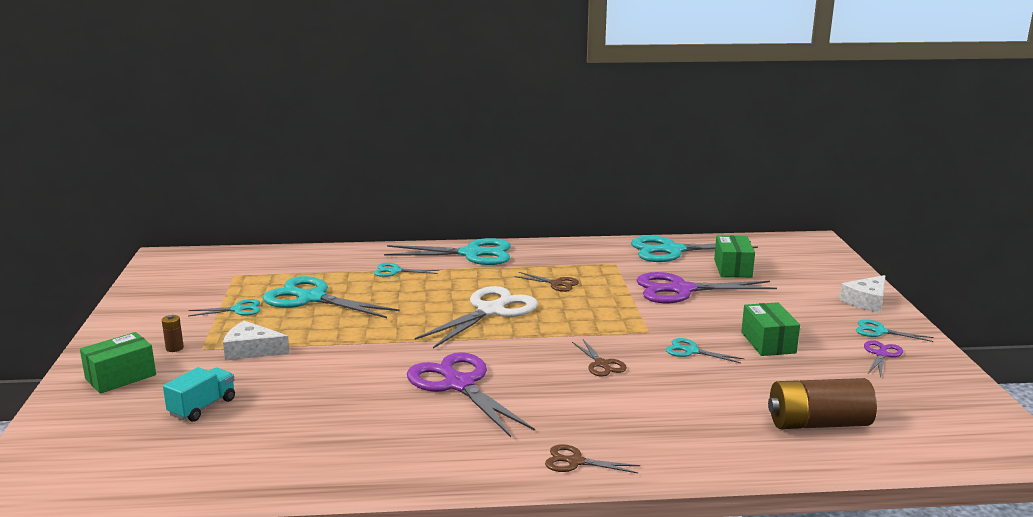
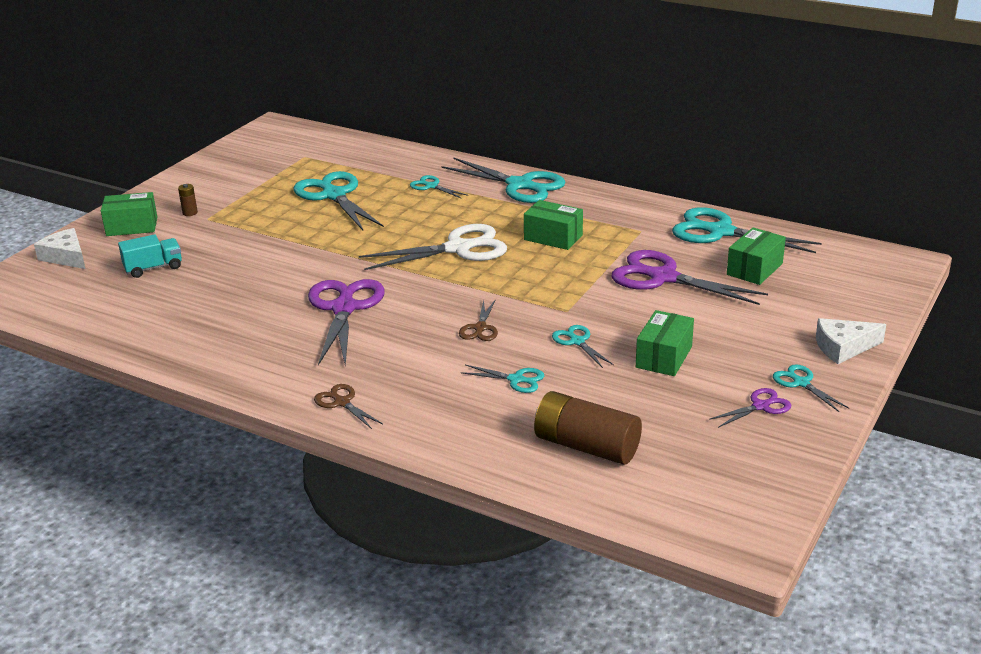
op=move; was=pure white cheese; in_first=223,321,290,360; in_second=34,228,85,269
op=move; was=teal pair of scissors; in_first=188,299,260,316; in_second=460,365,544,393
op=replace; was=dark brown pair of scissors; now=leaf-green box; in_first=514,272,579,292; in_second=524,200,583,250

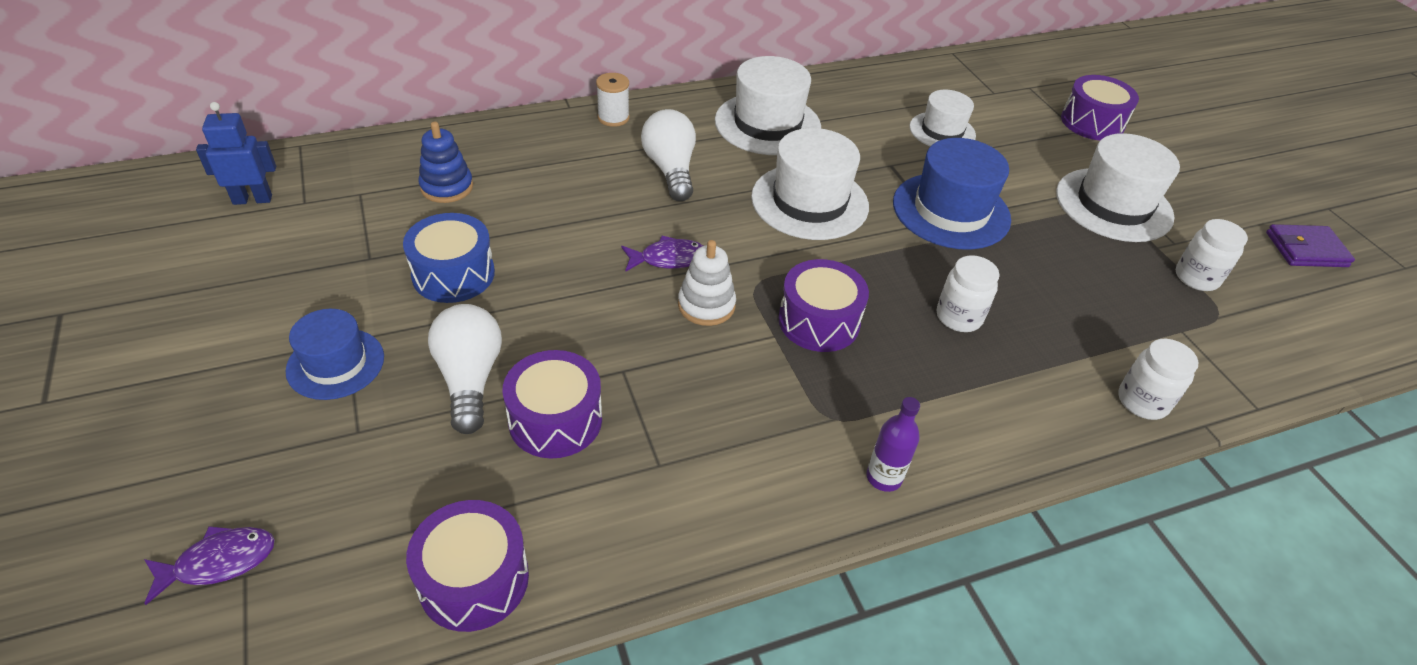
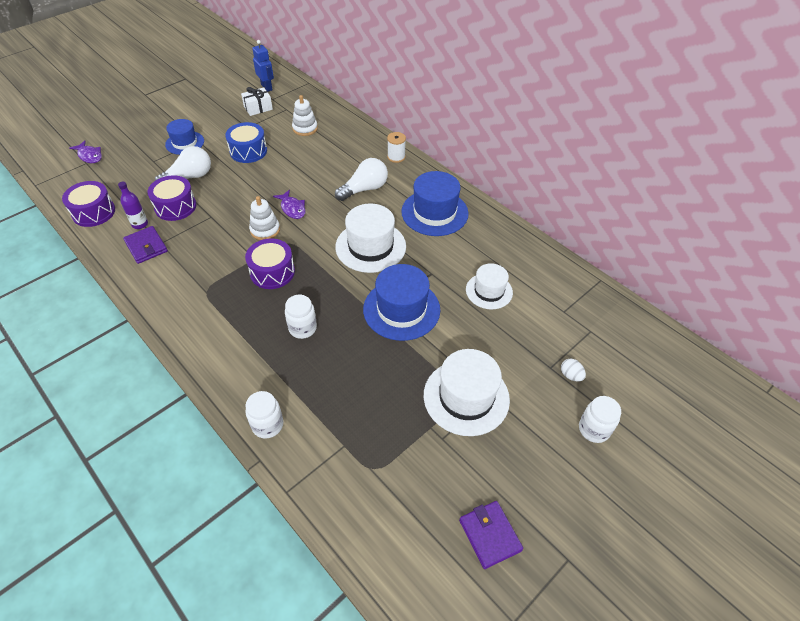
op=move; was=royal purple drink bottle; in_first=866,397,920,492; in_second=118,181,148,229
op=insert; now=royal purple billfold; in_second=123,226,168,264
op=insert; now=pure white wrapped gift; in_second=241,87,273,116
op=recolor; was=blue stacking toy; now=pure white stacking toy; in_first=418,122,473,203; in_second=292,95,318,136
op=recolor; was=pure white top hat; now=blue top hat; in_first=715,56,821,155; in_second=401,171,469,236
op=replace; was=royal purple drum; now=pure white egg shape; in_first=1061,75,1139,140; in_second=561,359,586,382
op=move; was=pure white jam jar; in_first=1176,219,1248,291; in_second=579,396,621,443

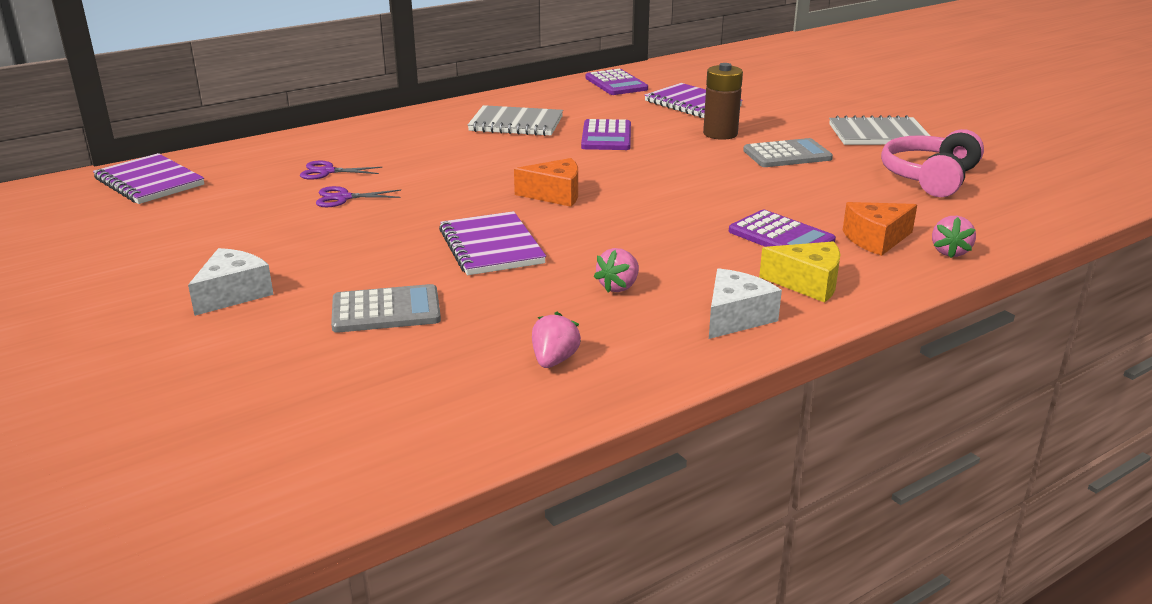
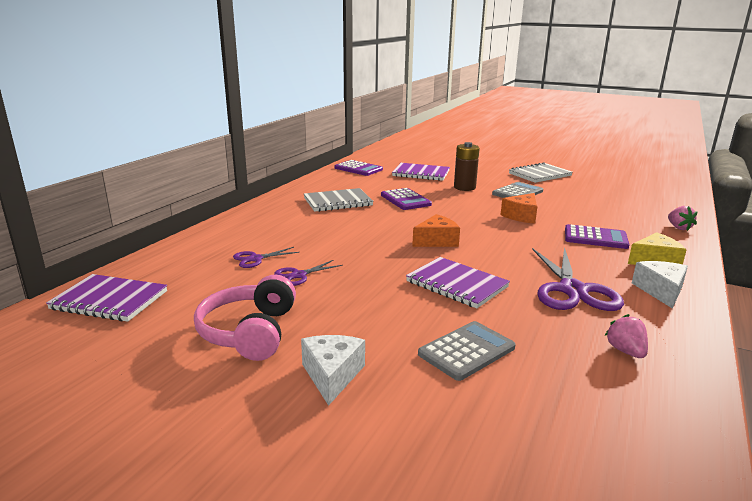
op=move; was=rose-pink over-ear headphones; in_first=881,129,984,197; in_second=194,274,296,361
op=move; was=orange-coloured cheese; in_first=843,202,917,256; in_second=501,193,538,224
op=replace; was=rose-pink strawberry; now=royal purple pair of scissors; in_first=594,248,639,293; in_second=532,247,624,311

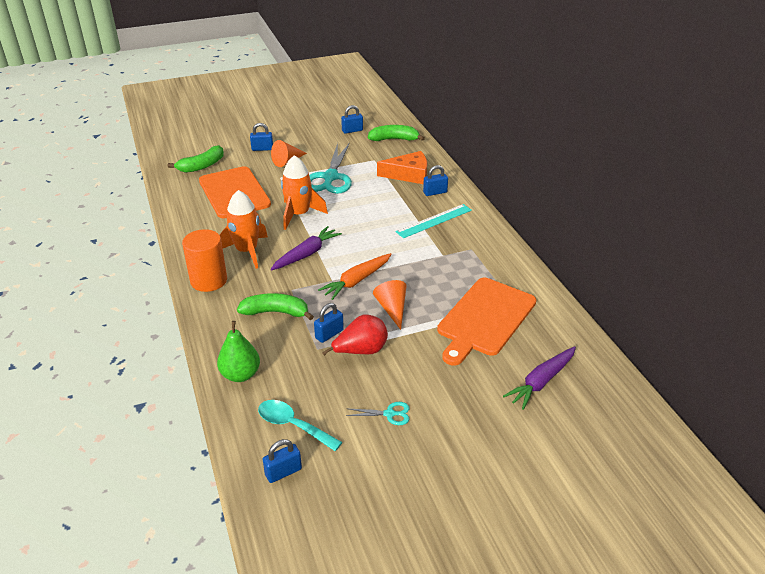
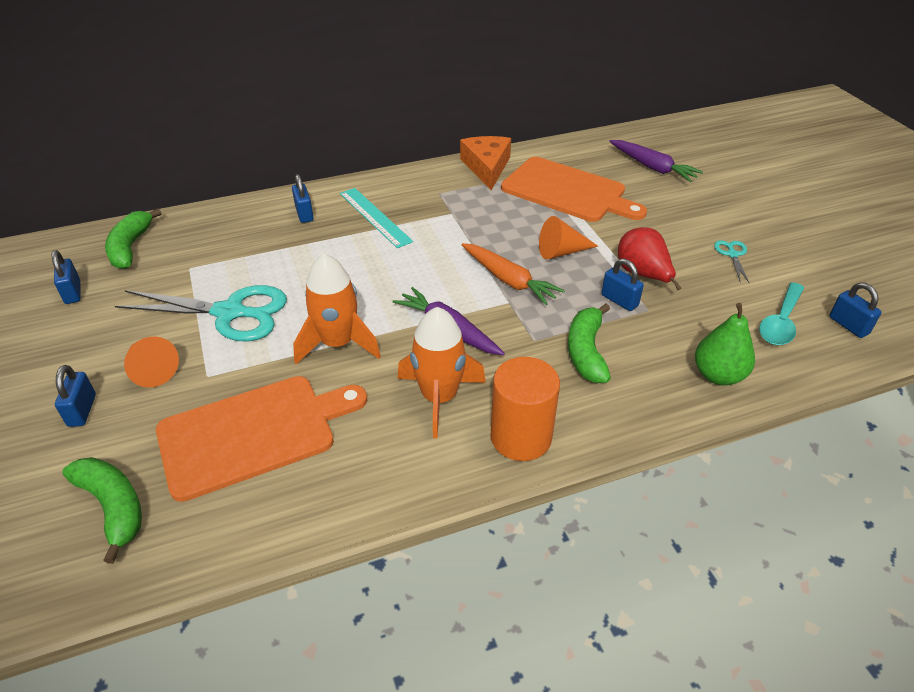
op=move; was=orange-coloured cheese; in_first=377,151,427,184; in_second=460,136,511,190

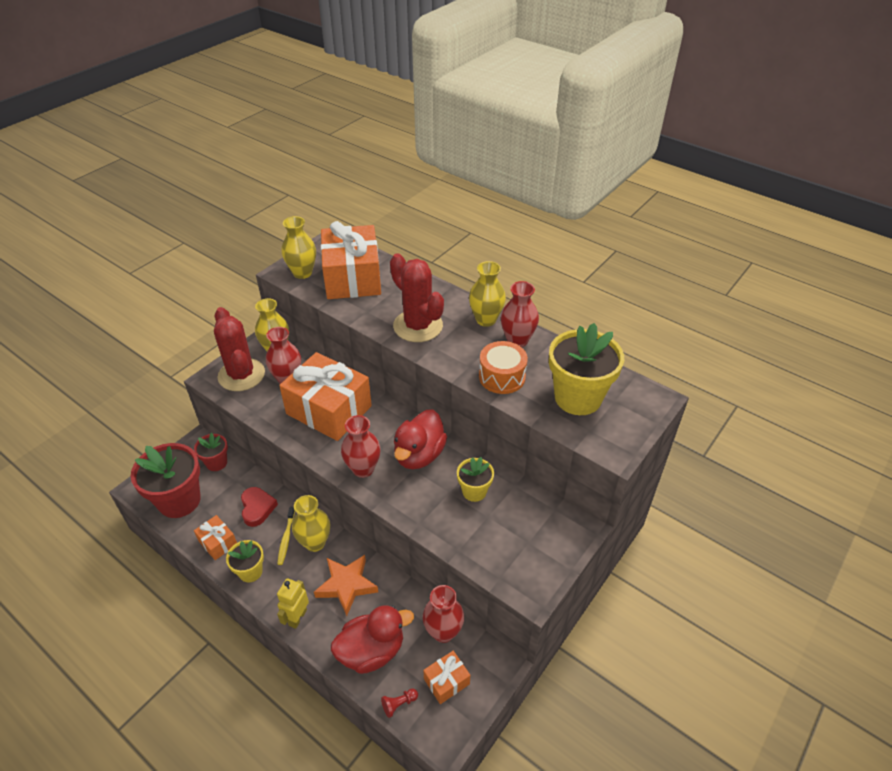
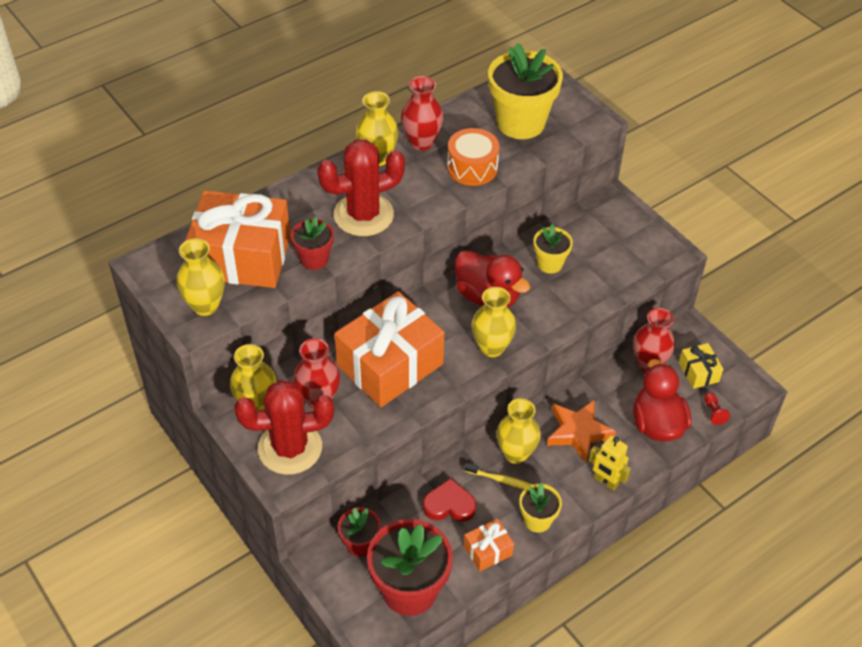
op=insert; now=crimson potted plant; in_second=291,217,334,270
op=recolor; was=crimson tall vase; now=golden tall vase; in_first=341,415,380,478; in_second=472,287,516,357
op=recolor; was=orange-coloured wrapped gift; now=golden wrapped gift; in_first=423,651,470,704; in_second=679,343,723,389

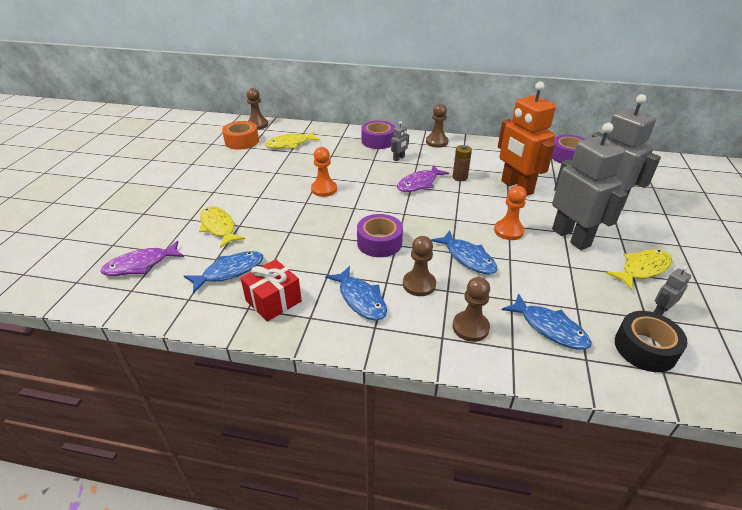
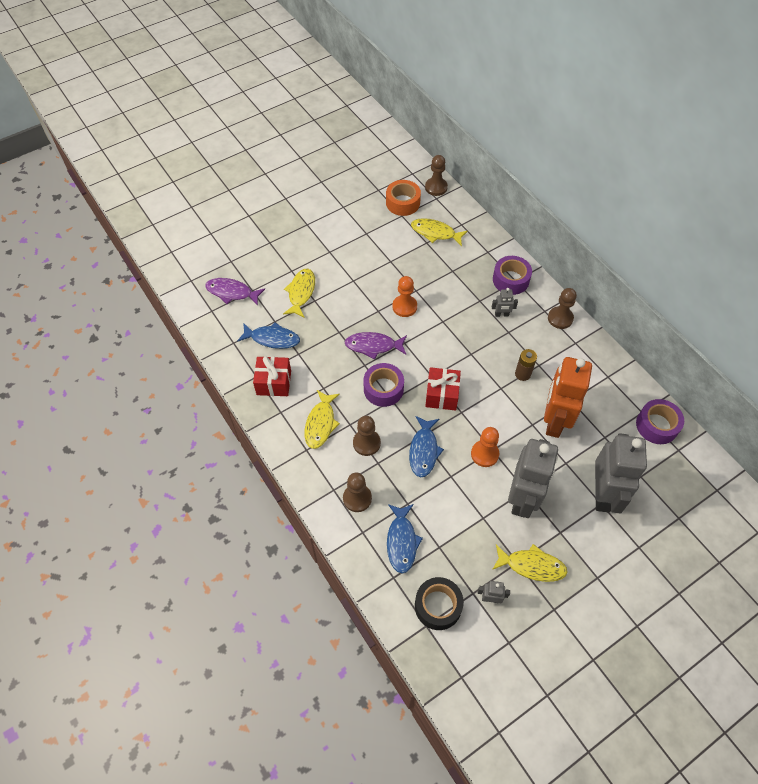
op=recolor; was=blue fish; now=golden fish; in_first=325,266,387,321; in_second=304,390,340,449
op=move; was=royal purple fish; in_first=397,165,449,192; in_second=345,332,407,360
op=insert; now=crimson wrapped gift; in_second=425,367,461,411

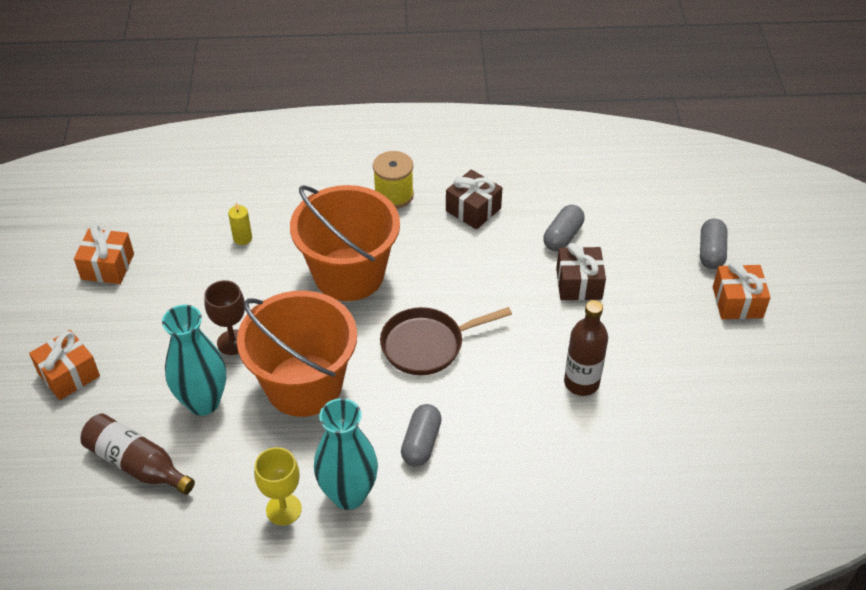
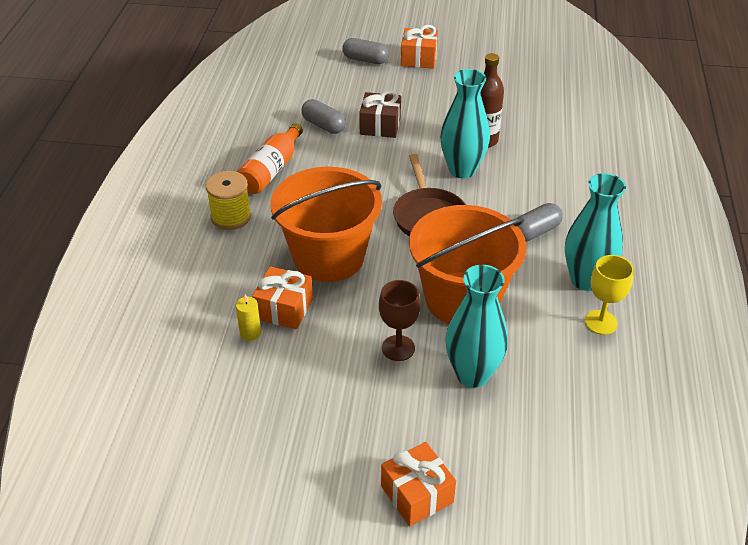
op=replace; was=dark brown wrapped gift; now=orange-coloured drink bottle; in_first=446,169,502,229; in_second=237,123,303,194
op=move; was=orange-coloured wrapped gift; in_first=74,225,134,284; in_second=252,266,313,329
op=insert; now=teal tall vase; in_second=440,69,490,178
op=rotate; was=gray capsule; in_first=401,404,442,467; in_second=517,203,563,242; clockwise=-60
op=delete; was=dark brown drink bottle; in_first=81,413,195,495

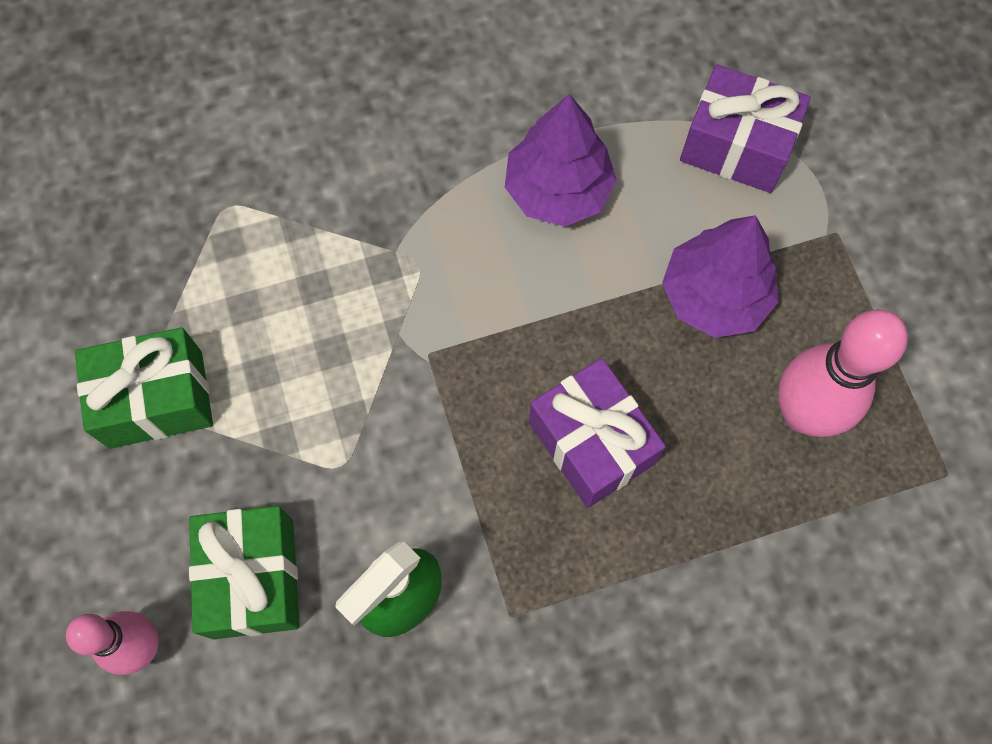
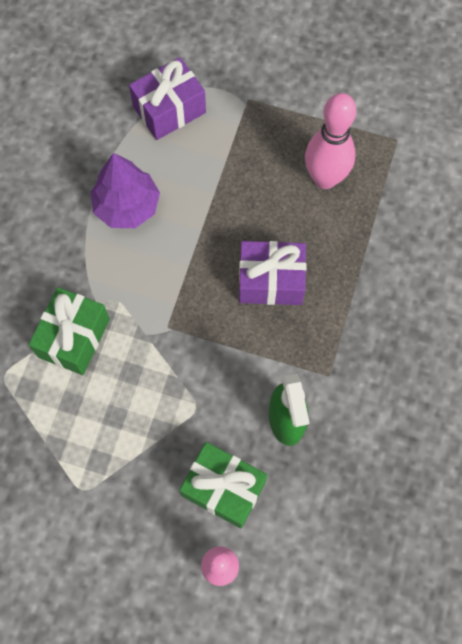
op=move; was=leaf-green wrapped gift; in_first=75,327,213,449; in_second=29,287,110,375
op=delete; was=royal purple fir tree; in_first=662,215,779,338

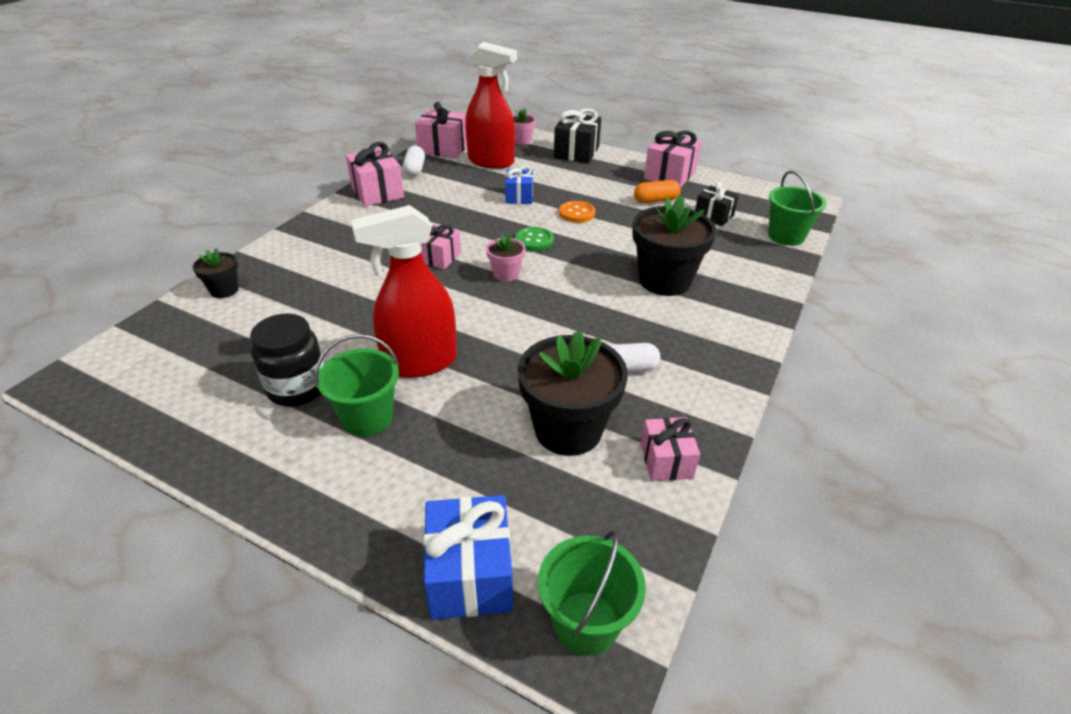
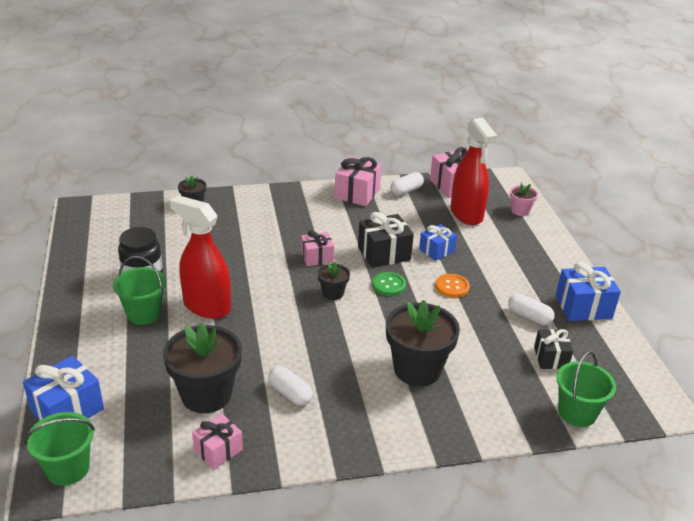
op=recolor; was=rose-pink potted plant; now=black potted plant; in_first=486,234,526,282; in_second=318,262,350,300
op=move; was=black wrapped gift; in_first=554,108,601,163; in_second=358,212,414,268
op=recolor; was=orange-coloured capsule; now=pure white capsule; in_first=634,180,681,203; in_second=508,294,554,325
op=recolor; was=rose-pink wrapped gift; now=blue wrapped gift; in_first=644,131,701,188; in_second=556,262,621,321

